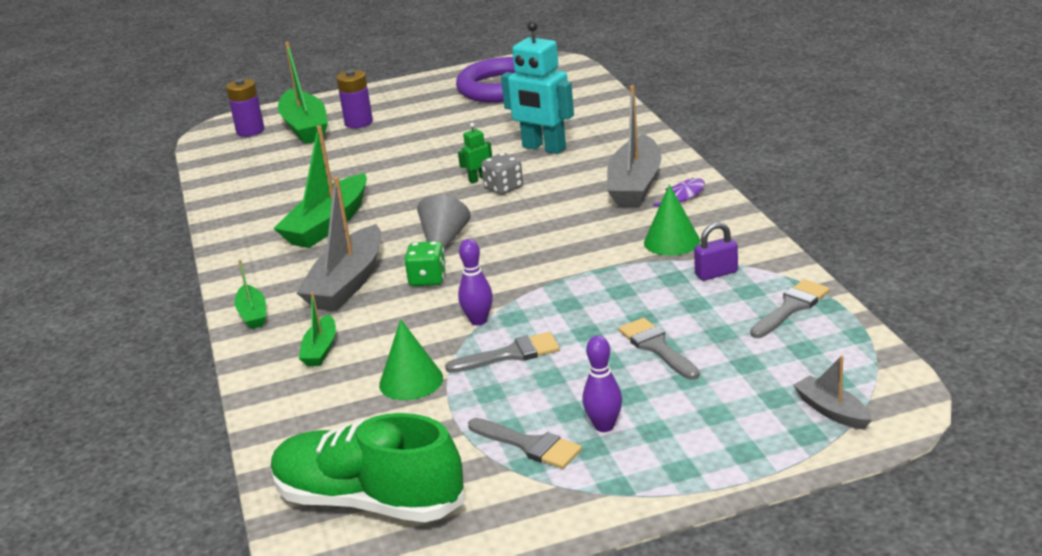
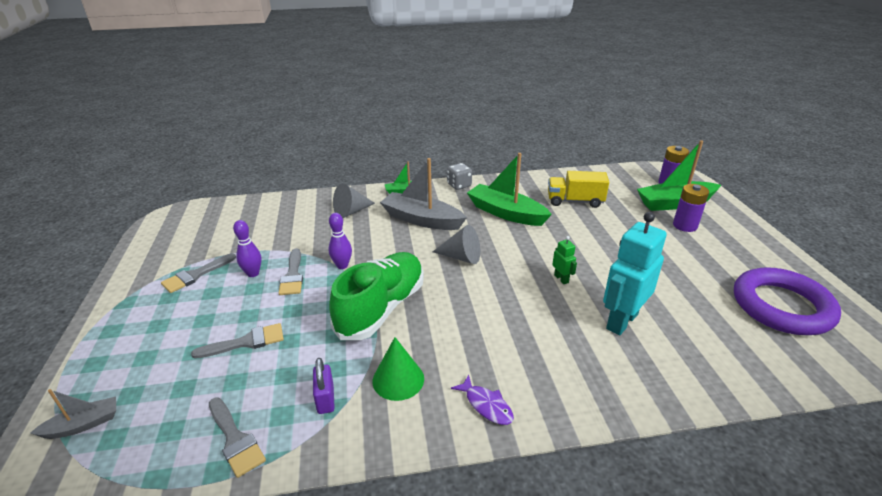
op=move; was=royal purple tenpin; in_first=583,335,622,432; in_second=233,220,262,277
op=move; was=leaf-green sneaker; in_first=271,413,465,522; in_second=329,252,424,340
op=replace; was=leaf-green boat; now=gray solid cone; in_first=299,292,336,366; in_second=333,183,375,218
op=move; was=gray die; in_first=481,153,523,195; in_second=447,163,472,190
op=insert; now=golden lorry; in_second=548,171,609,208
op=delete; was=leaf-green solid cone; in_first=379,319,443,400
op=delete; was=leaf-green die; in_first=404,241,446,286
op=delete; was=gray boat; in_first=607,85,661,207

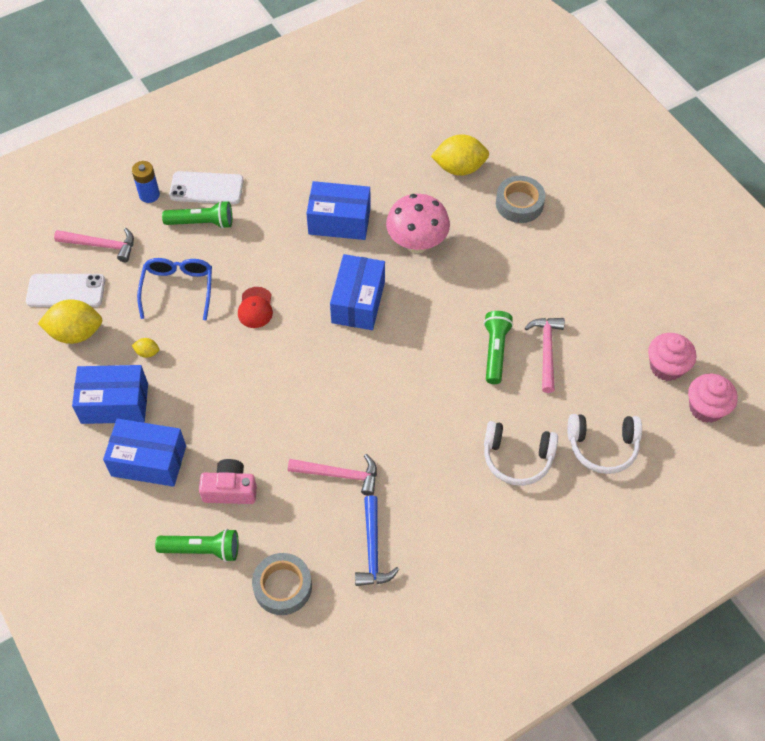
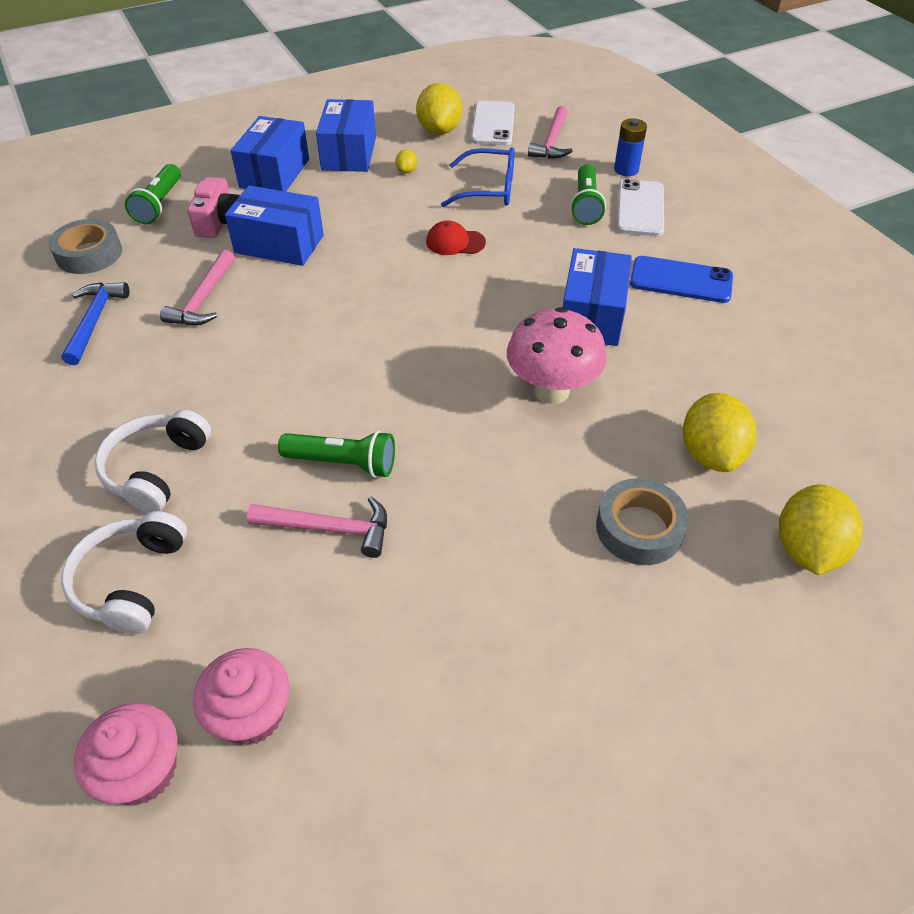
op=rotate; was=blue carpenter's hammer; in_first=355,495,399,586; in_second=61,282,129,365; clockwise=90
op=move; was=blue box; in_first=330,254,385,330; in_second=225,185,324,266
op=insert; now=blue phone; in_second=630,256,733,303
op=insert; now=golden toy lemon; in_second=779,484,863,575

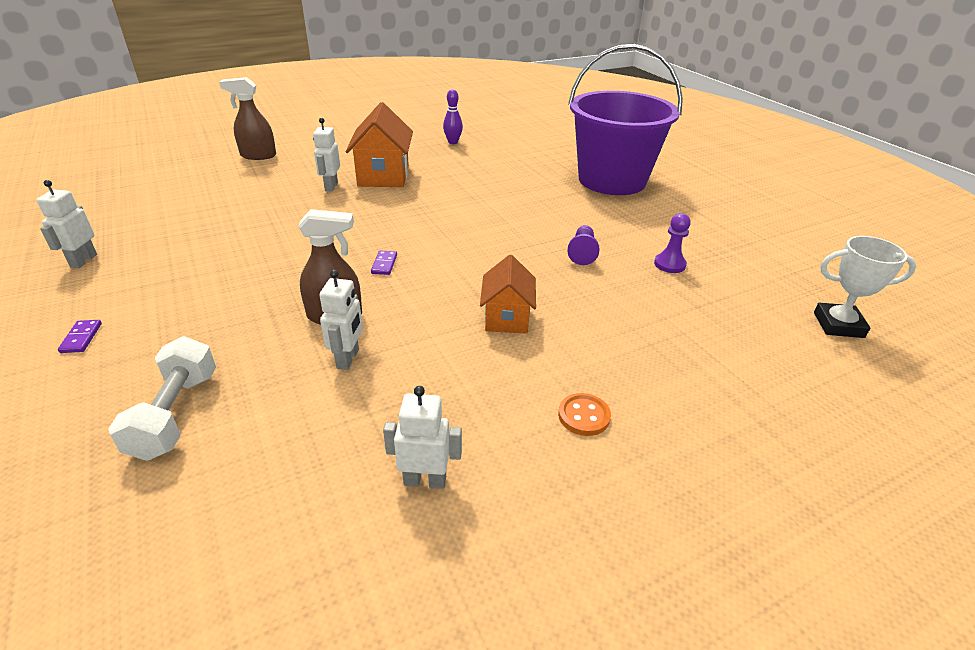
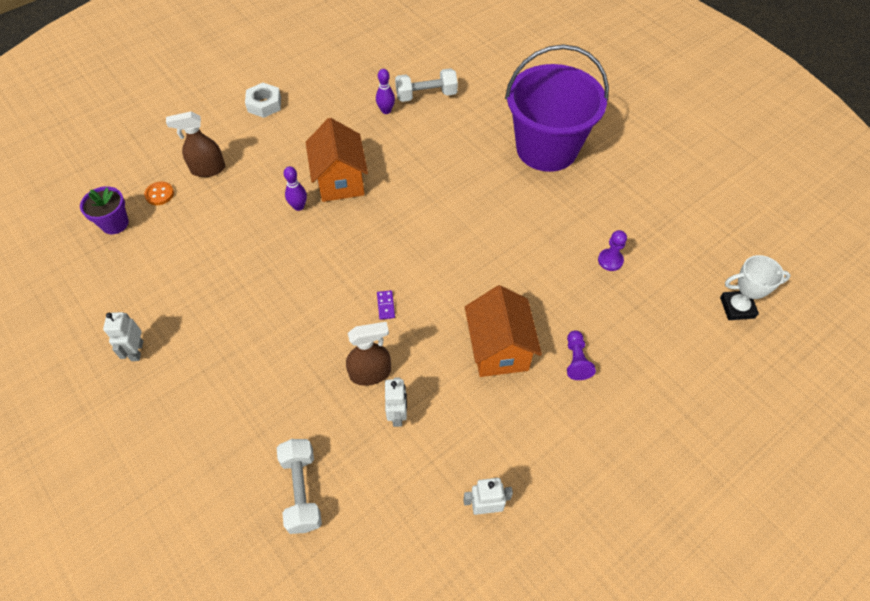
op=insert; now=royal purple potted plant; in_second=80,186,129,234
op=move; was=orange-coloured sewing button; in_first=558,393,611,436; in_second=144,182,174,205
op=insert; now=pure white hex nut; in_second=245,83,281,118
op=replace; was=pure white robot; now=royal purple tenpin; in_first=313,118,340,191; in_second=284,166,307,211
op=insert; now=pure white free weight; in_second=395,68,458,102
op=resize; was=orange-coloured cottage; in_first=480,255,536,334; in_second=465,285,542,377; ratio=1.58
op=move; was=royal purple game pawn; in_first=567,225,599,265; in_second=567,330,596,380
op=delete; was=royal purple domino tile; in_first=58,320,102,353

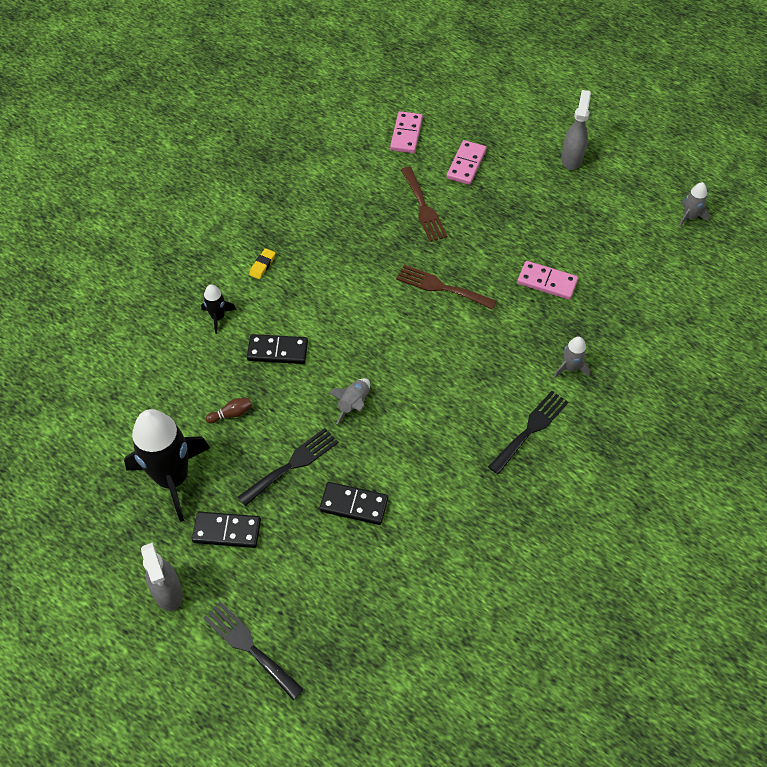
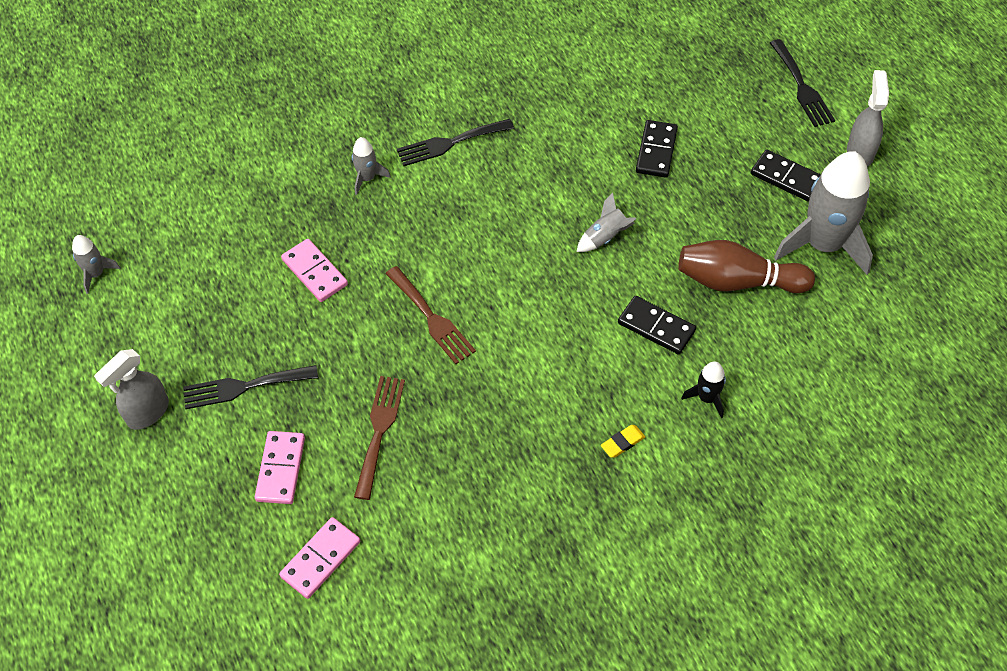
op=move; was=black fork; in_first=238,428,338,506; in_second=183,365,318,409
op=rotate; was=rose-pink domino tile; in_first=447,140,487,185; in_second=255,431,305,504; clockwise=-45
op=rotate; was=black domino tile; in_first=319,482,388,525; in_second=636,120,678,178; clockwise=60
op=resize; was=dark brown tenpin; in_first=206,398,252,423; in_second=678,240,815,293; ratio=2.45
op=recolor; was=black spaceship; now=gray spaceship; in_first=124,409,210,522; in_second=774,151,873,275

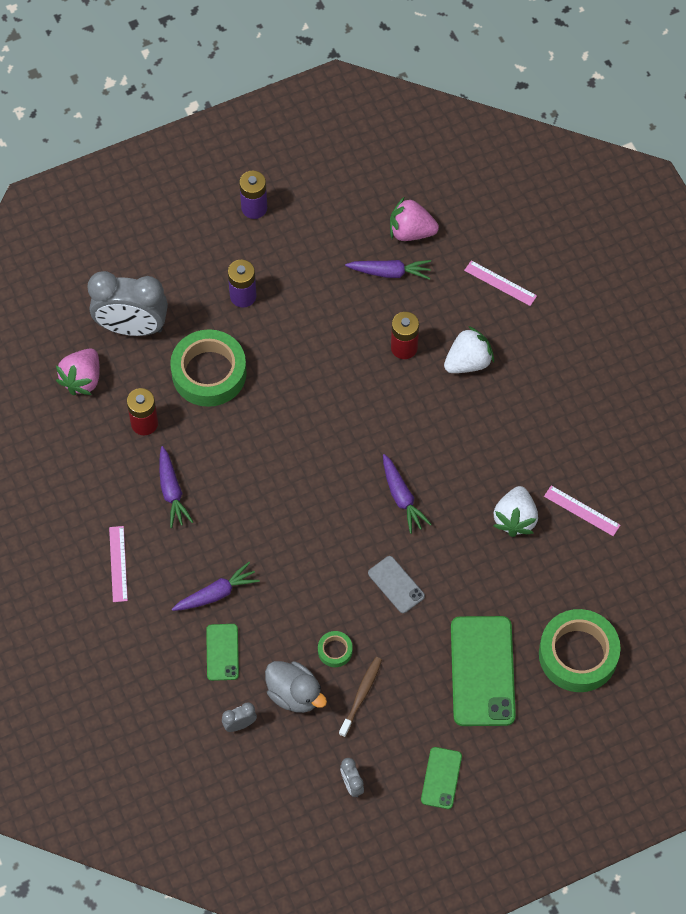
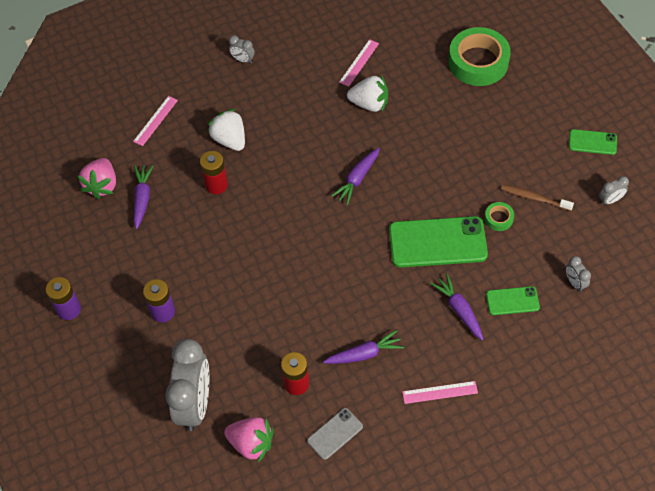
op=insert; now=gray bedside clock; in_second=229,35,255,64
op=move; was=gray phone; in_first=368,556,425,613; in_second=307,408,363,460
op=rotate; was=royal purple carrot; in_first=383,454,432,534; in_second=331,148,380,205; clockwise=150
op=move; was=leaf-green phone; in_first=451,616,516,726; in_second=389,216,488,267
op=delete; was=leaf-green sticky tape; in_first=170,329,247,407
op=delete; was=gray toy duck; in_first=265,661,327,713

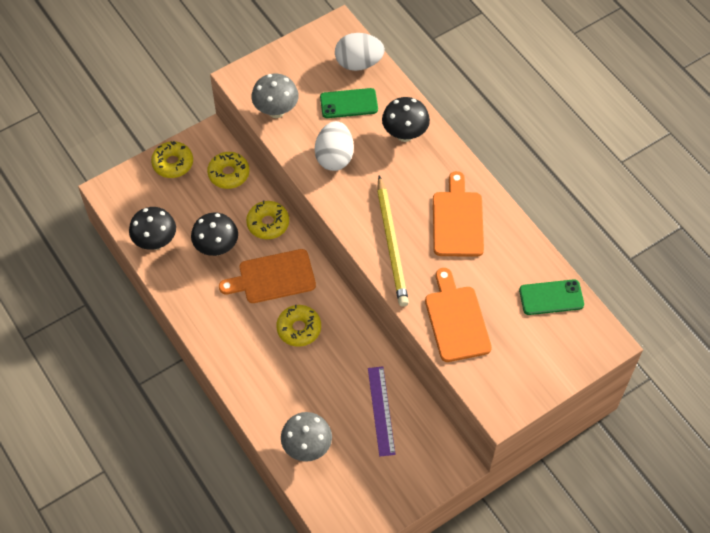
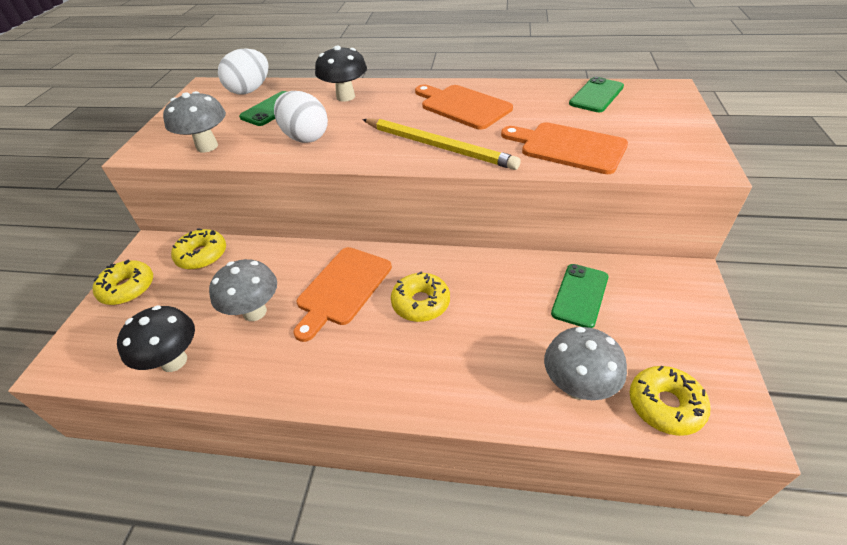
op=recolor; was=black toadstool; now=gray toadstool; in_first=191,212,238,256; in_second=209,259,277,321
op=replace; was=royal purple straightedge; now=leaf-green phone; in_first=368,366,396,457; in_second=551,264,608,328
op=move; was=golden glazed donut; in_first=246,201,289,239; in_second=630,366,710,436

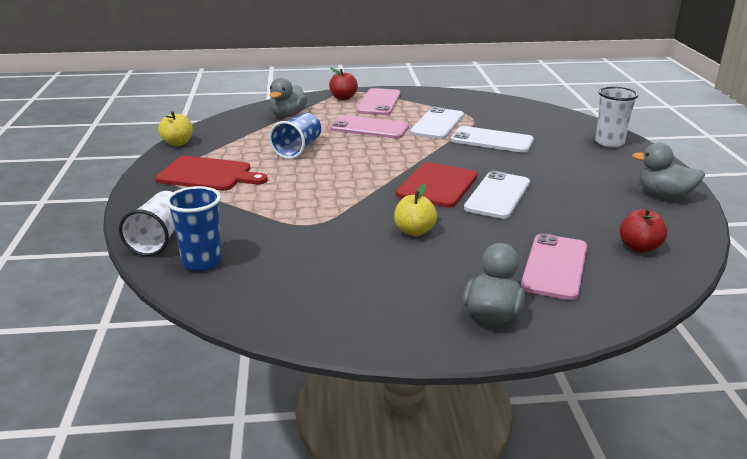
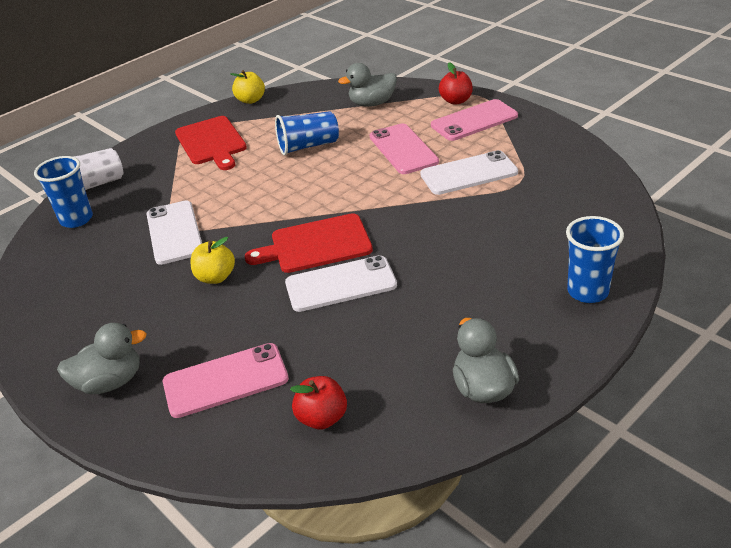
op=move; was=pure white phone; in_first=451,126,534,153; in_second=147,201,202,265
op=recolor; was=pure white beaker; now=blue beaker; in_first=595,87,638,148; in_second=566,216,624,303

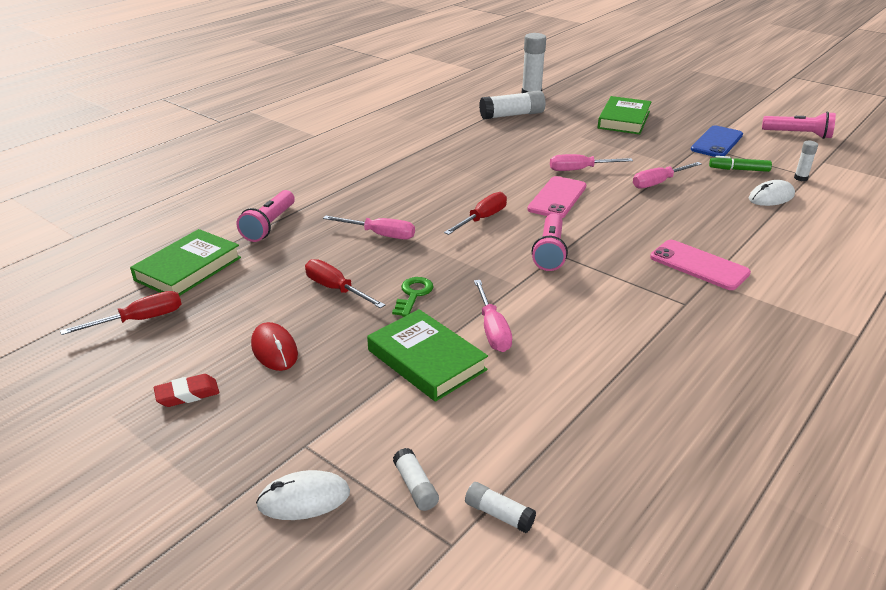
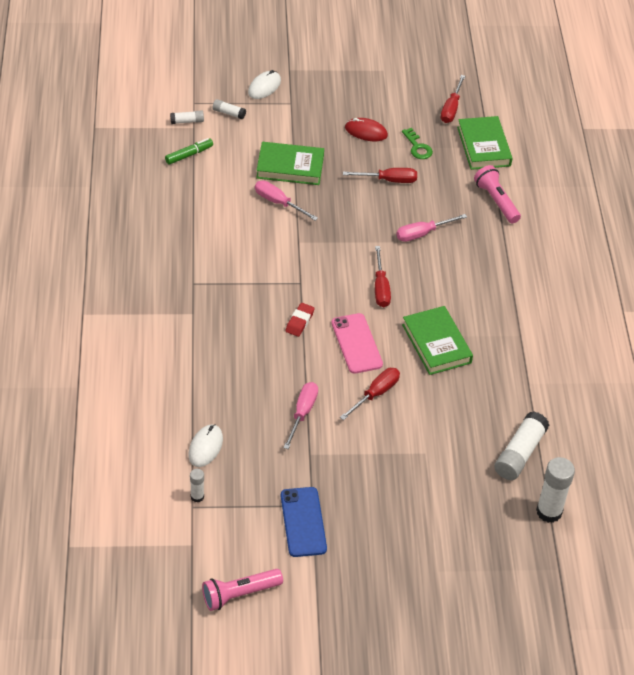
op=move; was=leaf-green felt pen; in_first=709,156,772,172; in_second=165,138,213,165
op=move; was=crimson eraser; in_first=154,374,219,407; in_second=286,303,315,337
op=recolor; was=rose-pink hand screwdriver; now=crimson hand screwdriver; in_first=550,154,633,171; in_second=340,368,400,420
op=move; was=leaf-green door key; in_first=392,277,434,317; in_second=402,128,433,159
op=move; was=leaf-green book; in_first=598,96,651,134; in_second=402,306,473,375
op=delete; was=rose-pink torch; in_first=532,213,568,271
op=delete; was=rose-pink phone; in_first=650,240,751,290

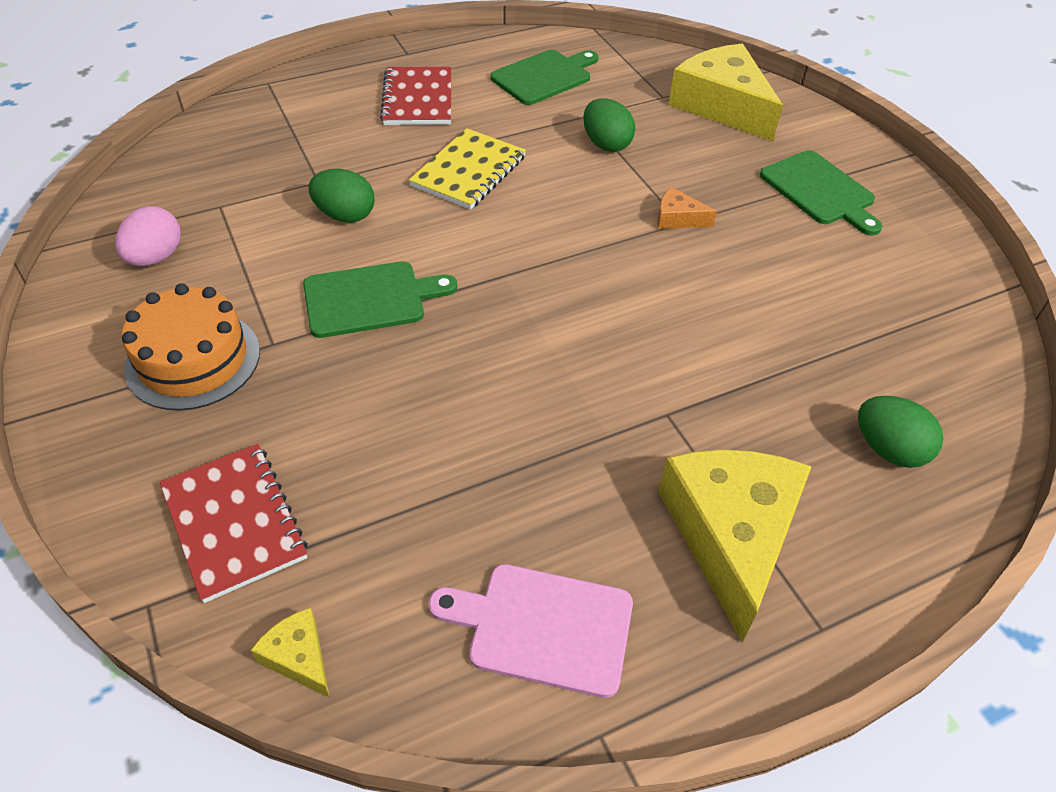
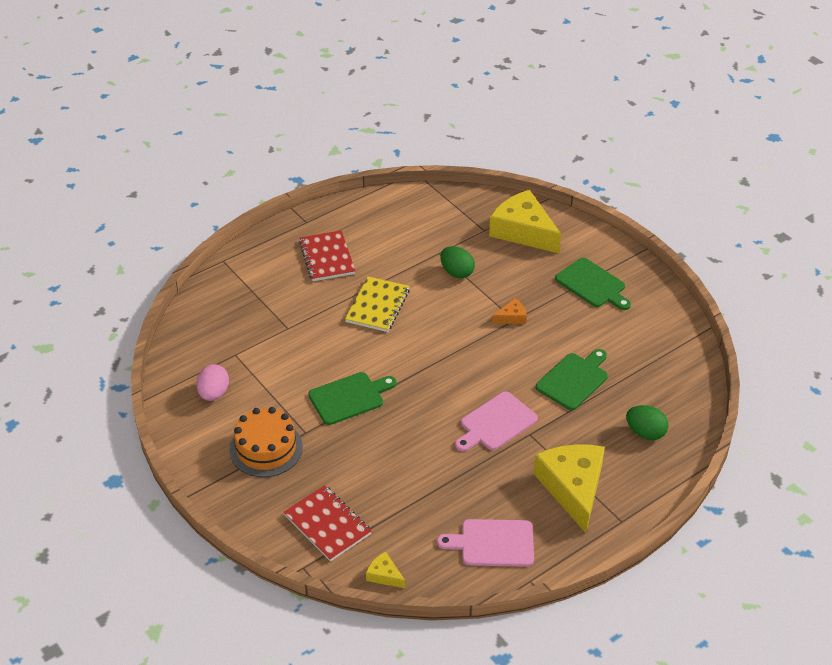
op=insert; now=rose-pink cutting board; in_second=455,392,538,452
op=rotate; was=orange-coloured cheese; in_first=657,187,717,229; in_second=492,298,527,324; clockwise=150
op=move; was=leaf-green cutting board; in_first=490,50,599,105; in_second=536,349,608,410
op=delete; was=leaf-green egg shape; in_first=308,169,374,223

